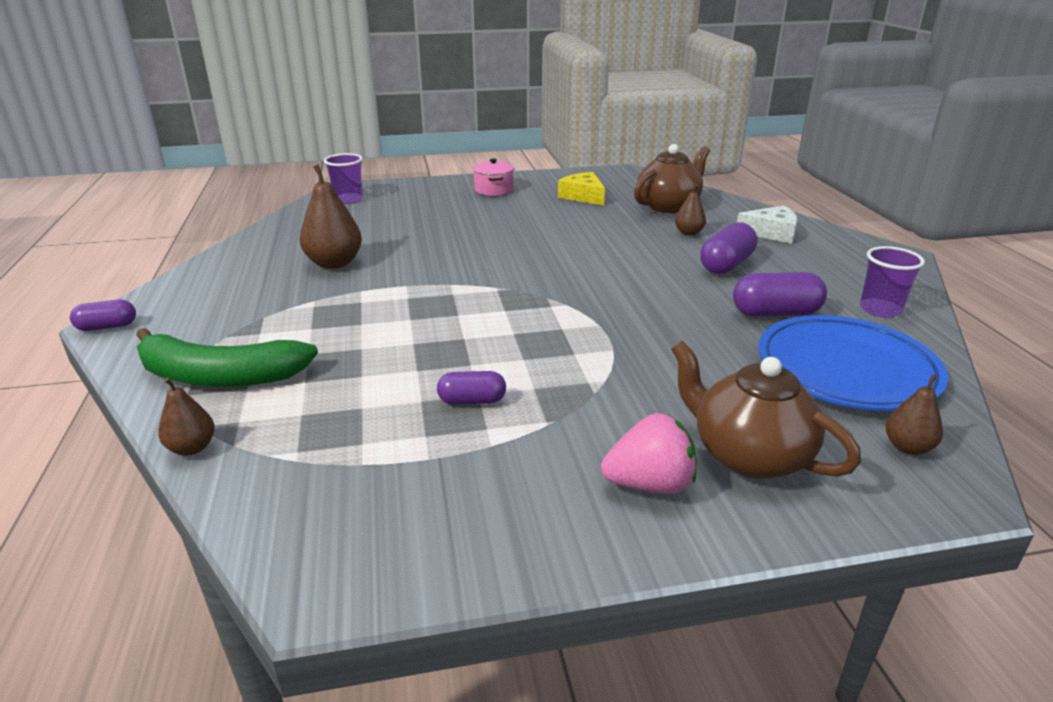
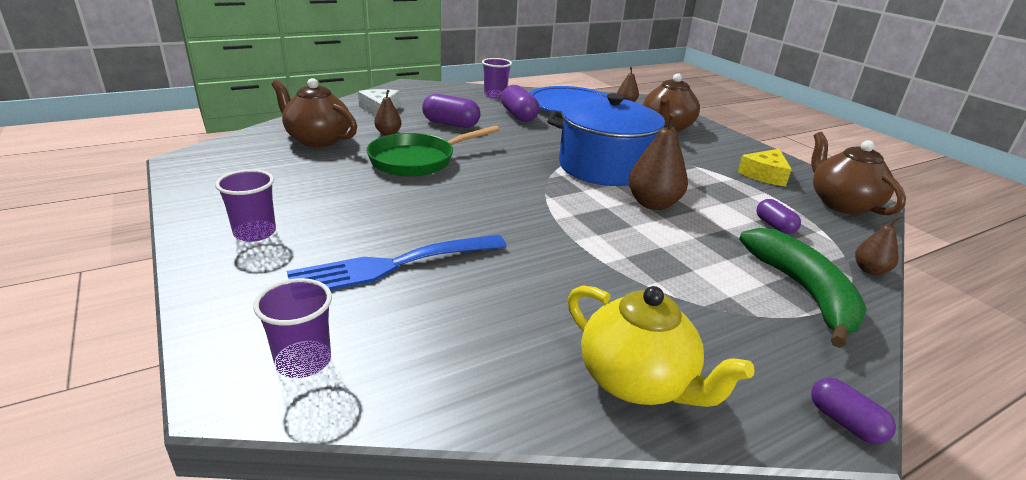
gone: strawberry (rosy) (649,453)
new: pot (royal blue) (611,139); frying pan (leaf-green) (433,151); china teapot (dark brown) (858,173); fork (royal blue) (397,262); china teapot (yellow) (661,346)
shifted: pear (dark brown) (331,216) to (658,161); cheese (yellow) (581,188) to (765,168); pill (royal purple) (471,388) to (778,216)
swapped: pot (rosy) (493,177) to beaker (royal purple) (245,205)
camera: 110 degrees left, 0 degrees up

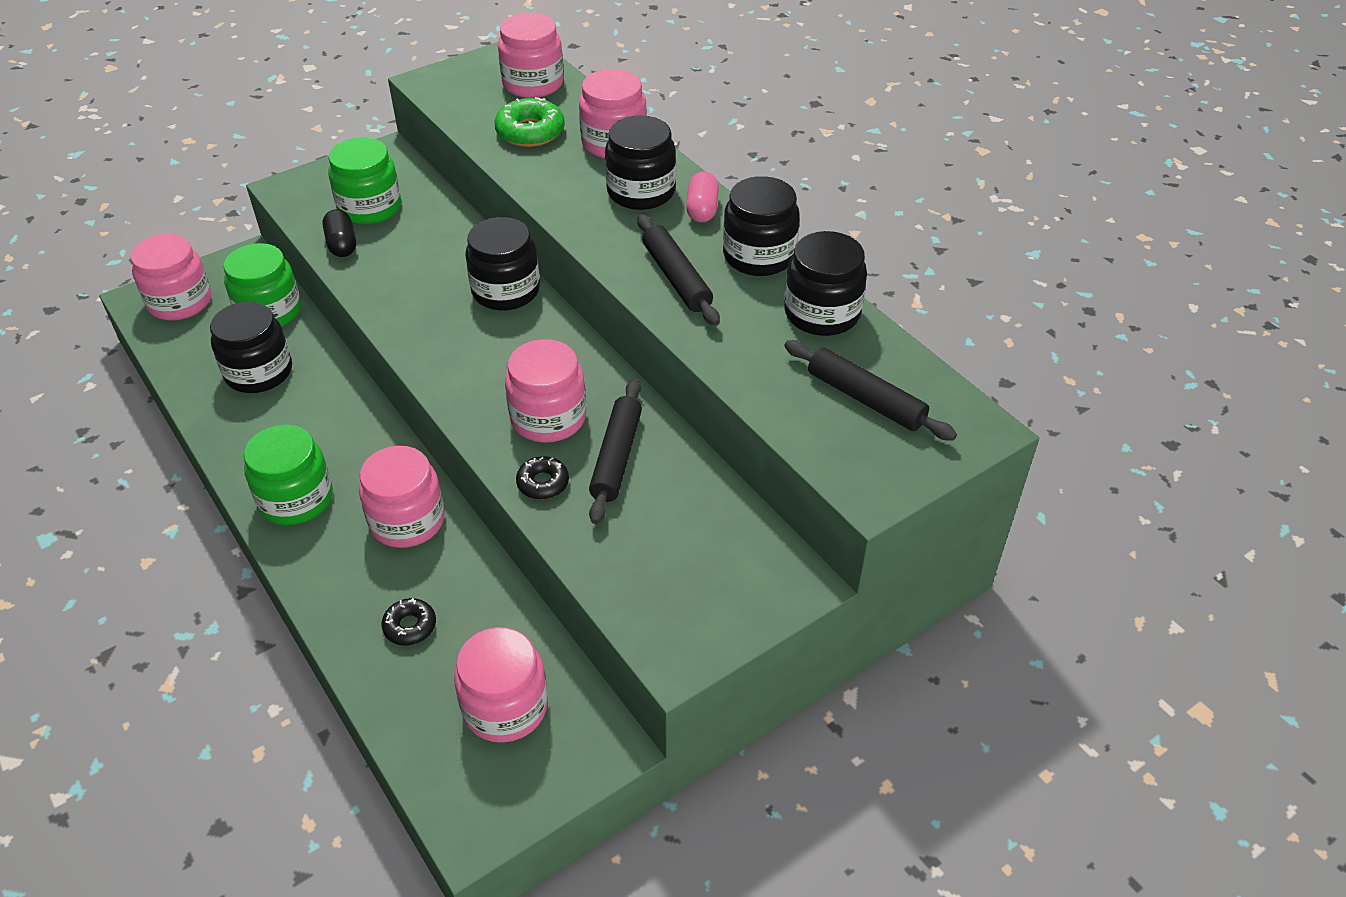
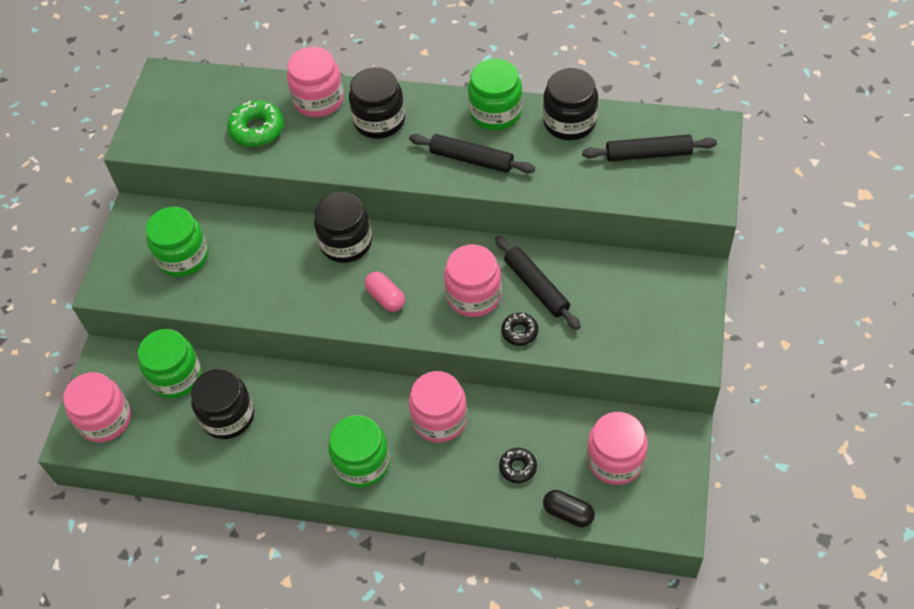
gone: jam jar (rosy) (531,55)
shifted: pill (rosy) (702,197) to (385,292); pill (jet-black) (339,233) to (569,508)
repainted: jam jar (jet-black) (761,226) to jam jar (leaf-green) (495,94)
camera: 40 degrees left, 10 degrees up

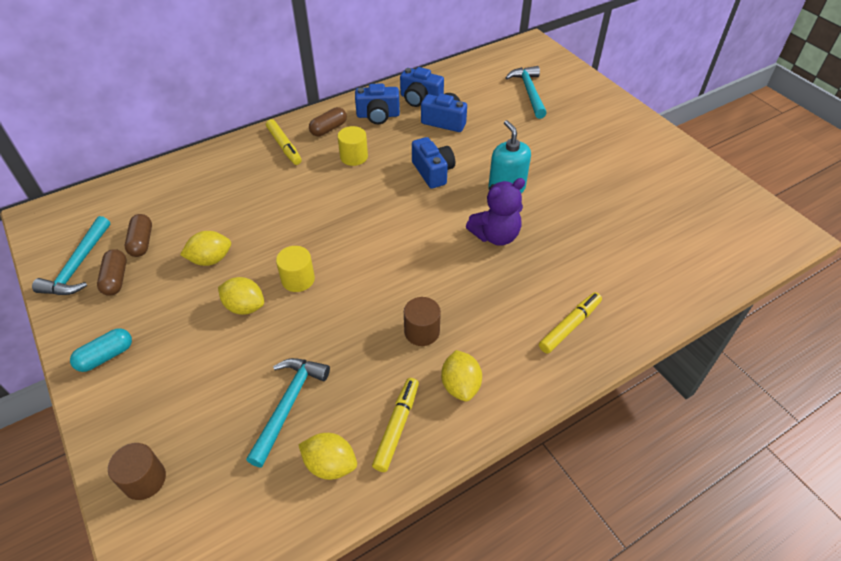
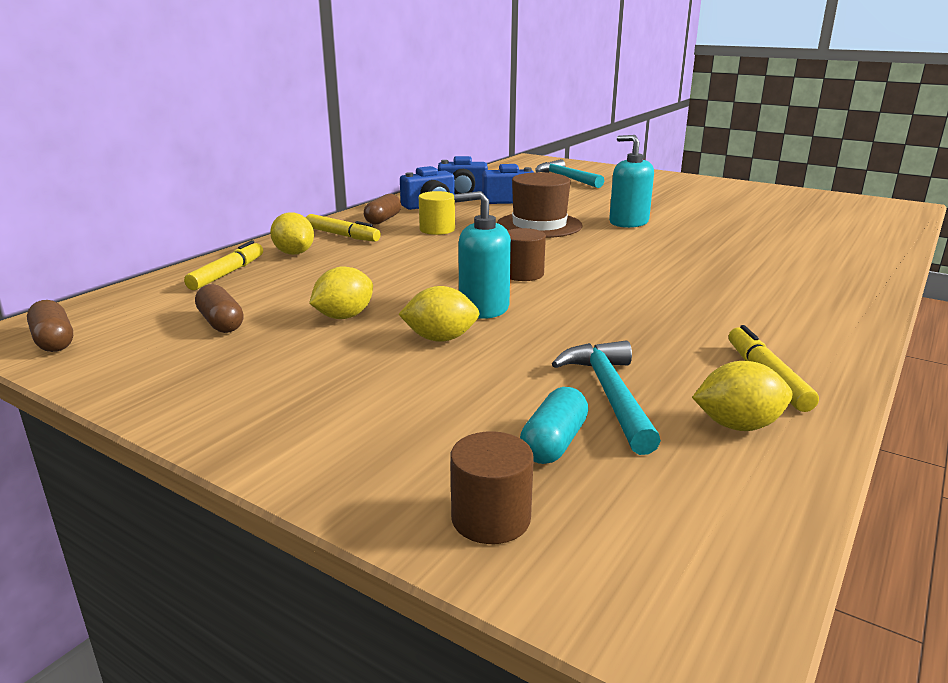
gone: stuffed bear (royal purple) (495,212); hammer (turquoise) (71,255)
shifted: pill (dark brown) (112,272) to (50,326); felt pen (yellow) (570,322) to (223,265); solid cylinder (dark brown) (422,321) to (526,254); pill (turquoise) (101,350) to (554,425); lemon (yellow) (461,375) to (292,234)
swapped: camera (royal blue) (433,163) to hat (dark brown) (540,205); solid cylinder (yellow) (295,269) to pump bottle (turquoise) (482,255)
camera: 25 degrees left, 25 degrees down

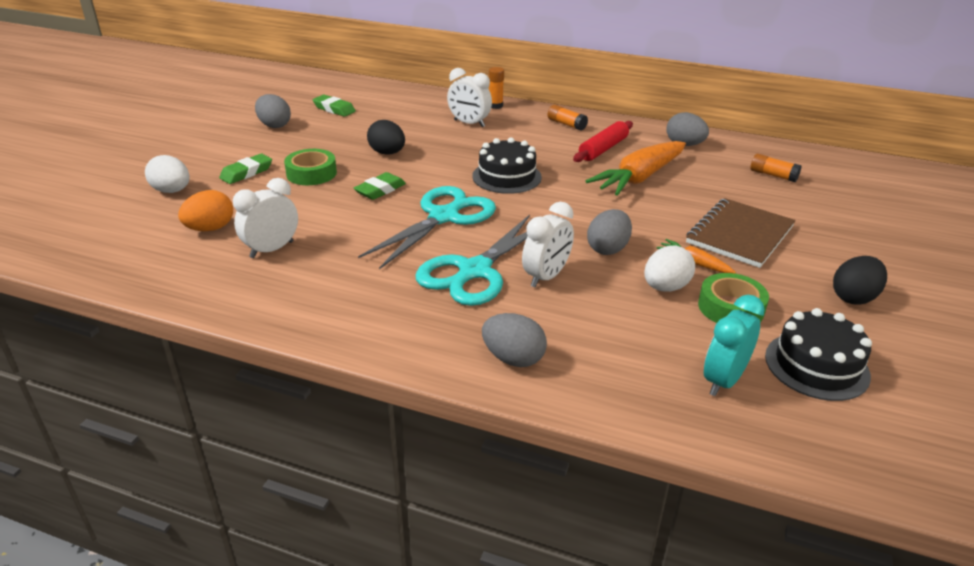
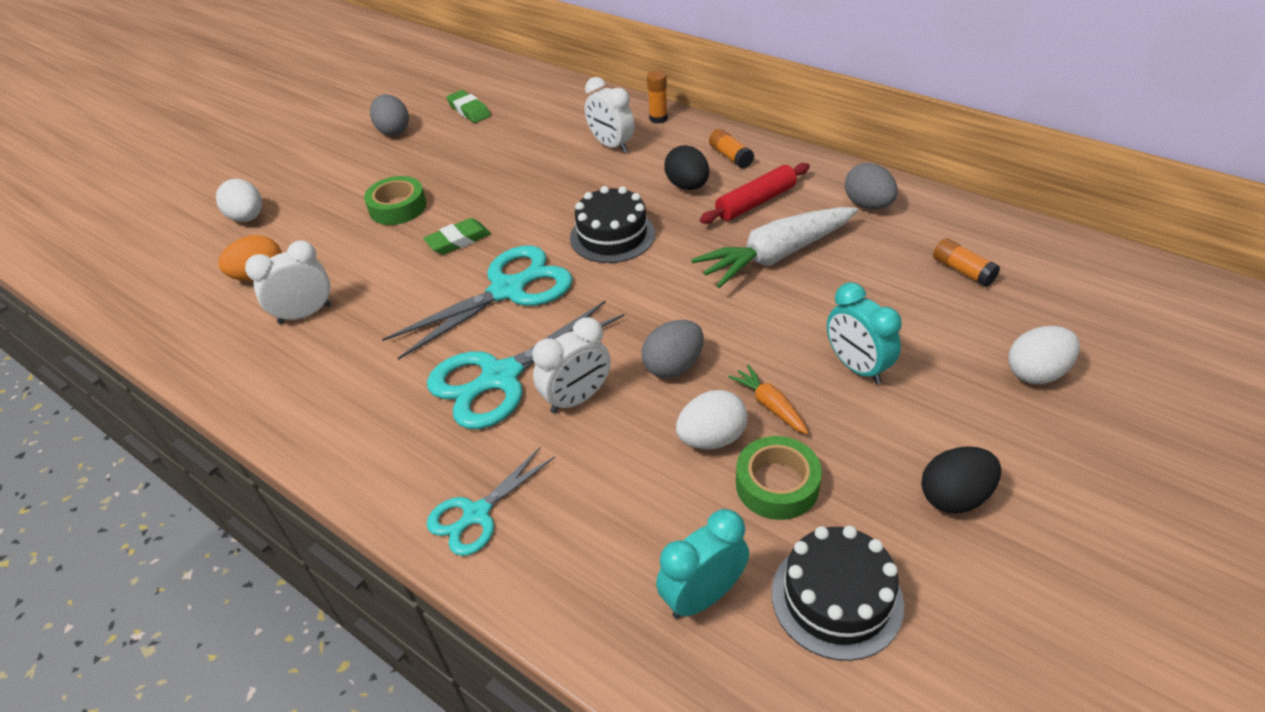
gone: pencil eraser (leaf-green) (245,169)
new: egg shape (pure white) (1044,355)
shifted: egg shape (jet-black) (386,137) to (686,167)
swapped: notepad (dark brown) (741,233) to alarm clock (turquoise) (864,333); egg shape (ash-grey) (514,340) to pair of scissors (turquoise) (490,501)
repainted: root vegetable (orange) (636,168) to root vegetable (pure white) (774,247)
camera: 20 degrees right, 10 degrees up

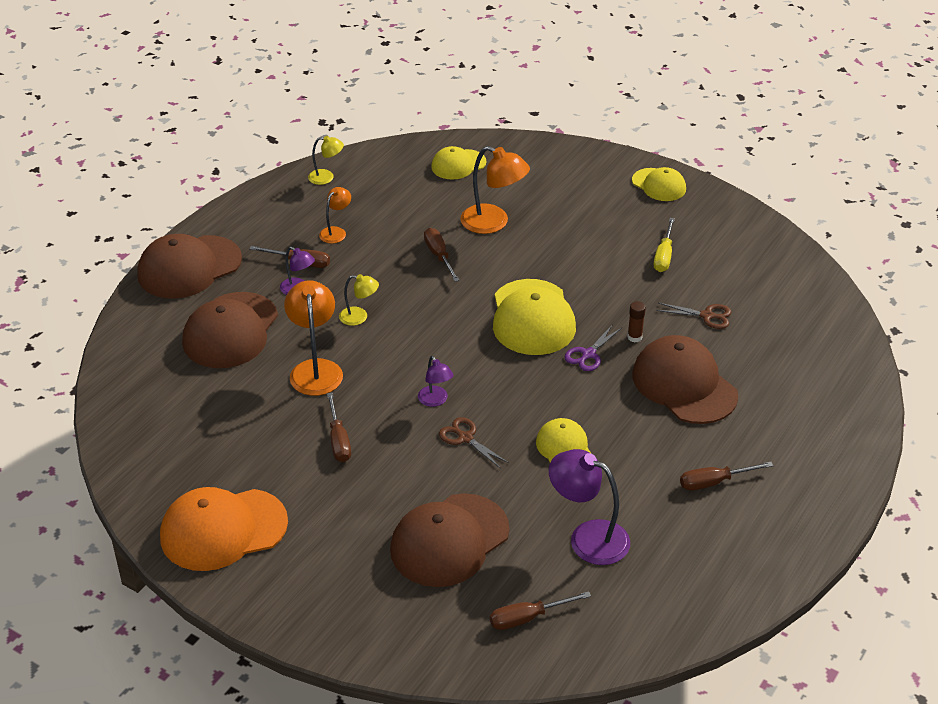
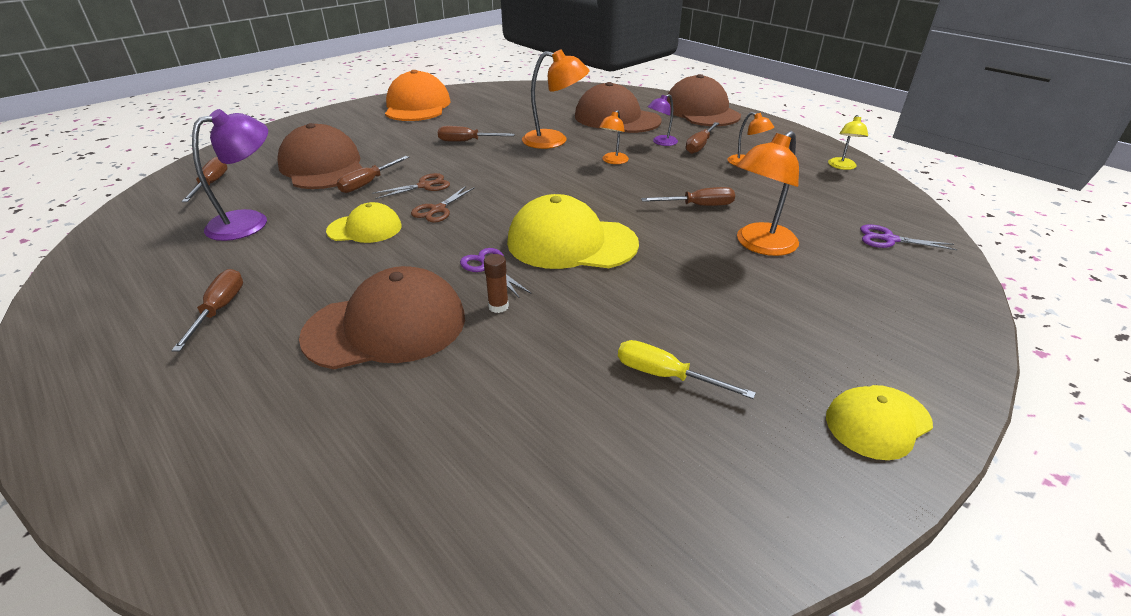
gone: reading lamp (royal purple) (436,381)
new: flat screwdriver (dark brown) (373,174)
shifted: pair of scissors (dark brown) (693,316) to (443,204)
swapped: baseball cap (yellow) (458,163) to pair of scissors (royal purple) (909,237)
repainted: reading lamp (yellow) (359,300) to reading lamp (orange) (614,137)
camera: 105 degrees right, 5 degrees down

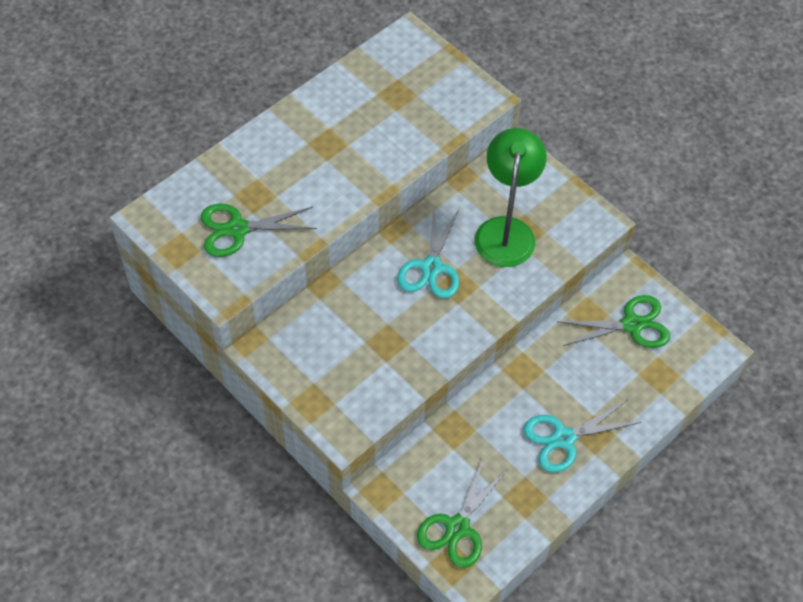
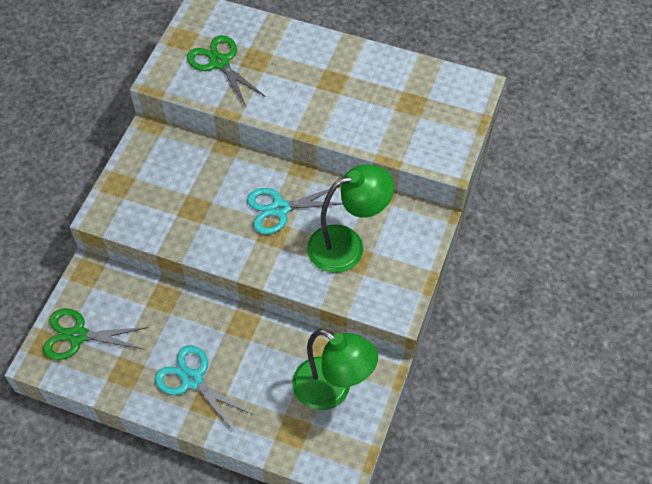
swapped: pair of scissors (leaf-green) (614,321) to reading lamp (leaf-green) (335,369)
camera: 65 degrees right, 0 degrees up

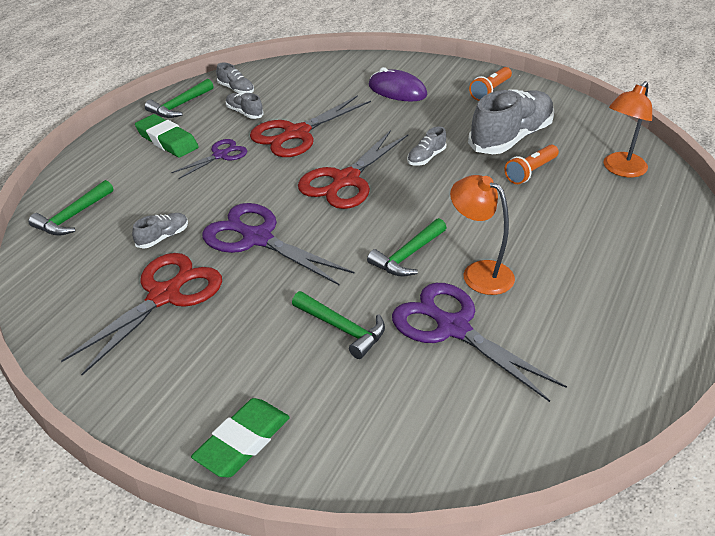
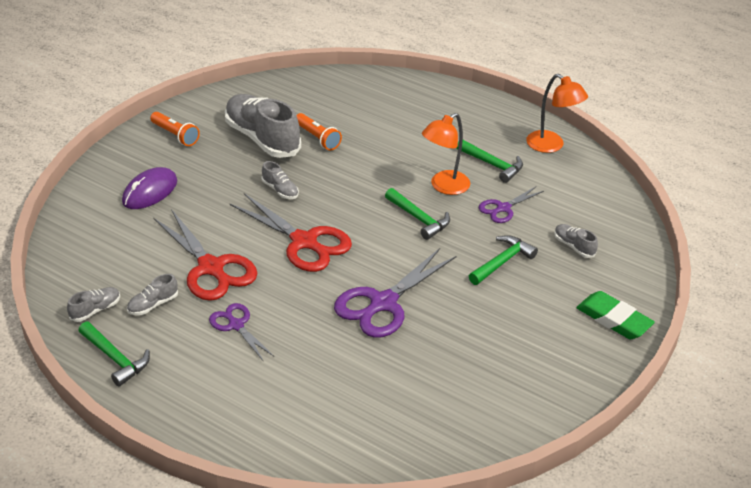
gone: pencil eraser (leaf-green) (167,136); pair of scissors (crimson) (141,314)
shifted: reading lamp (orange) (628,129) to (557,113); hammer (leaf-green) (71,208) to (490,161); shoe (ash-grey) (160,231) to (576,241)
scaled: pair of scissors (royal purple) (479,342) = (511,204) x0.56
camera: 85 degrees left, 0 degrees up

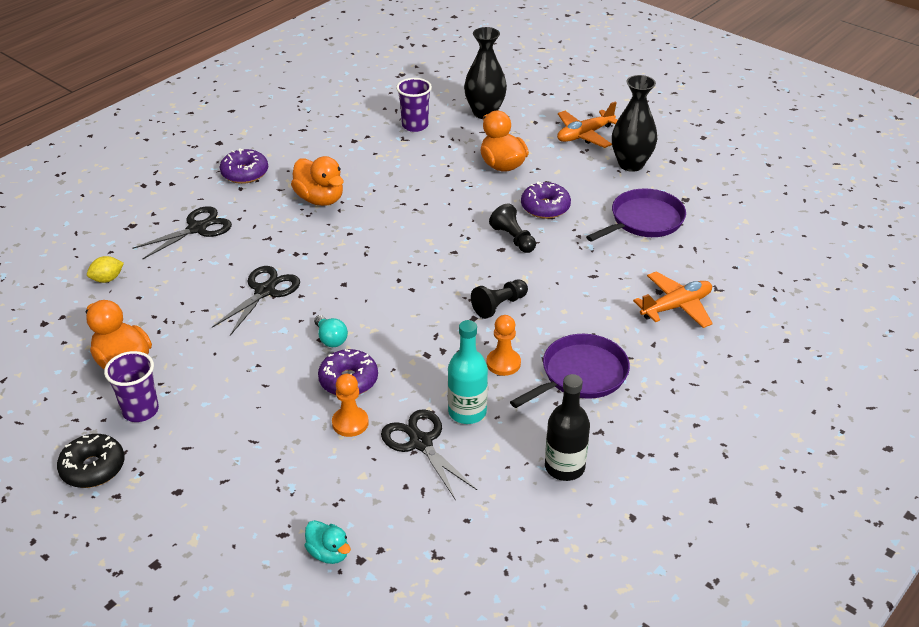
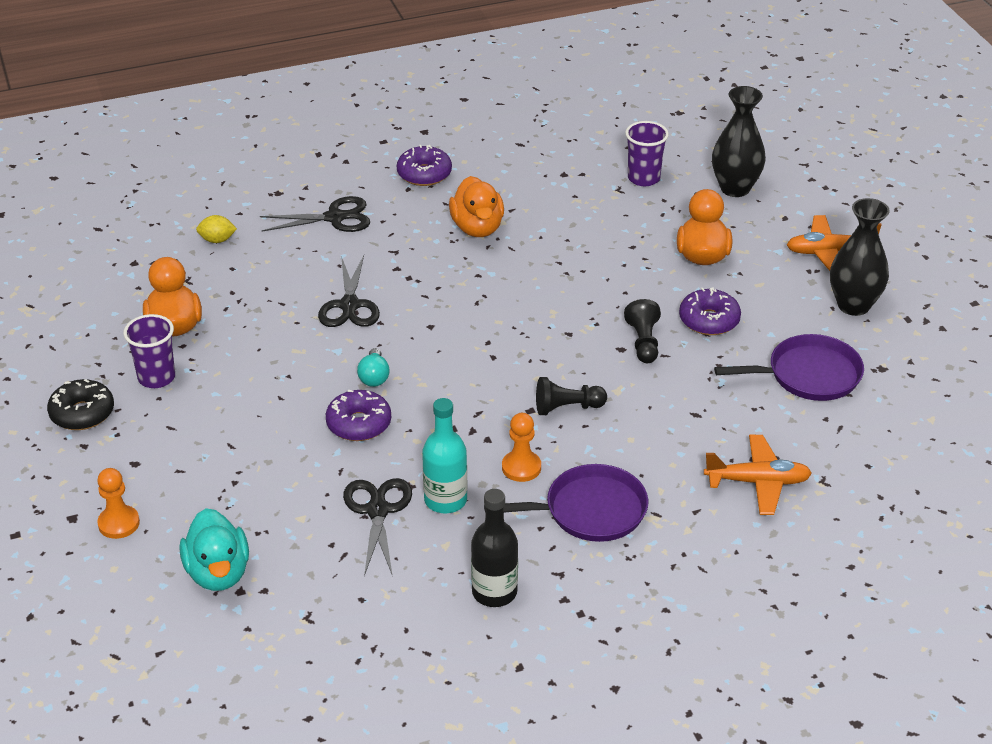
shifted: pawn (orange) (350,405) to (118,503)
rotated: pair of scissors (jet-black) (256,301) = (349,291) 120 degrees clockwise
scaled: duck (turquoise) (328,542) = (214,549) x1.68
camera: 30 degrees right, 0 degrees up

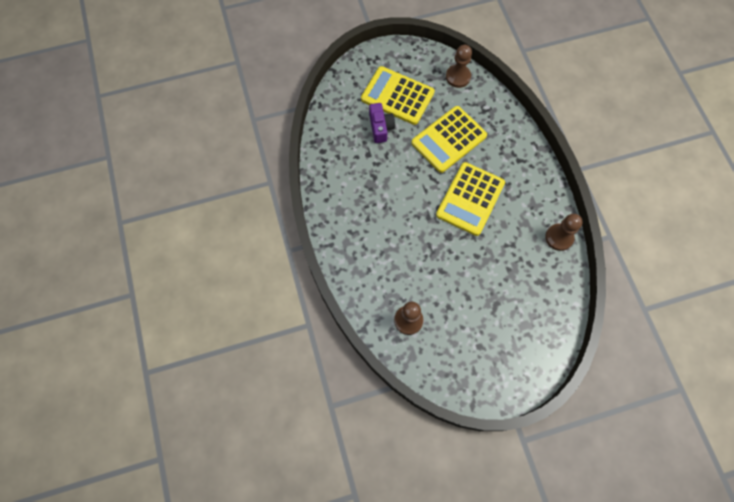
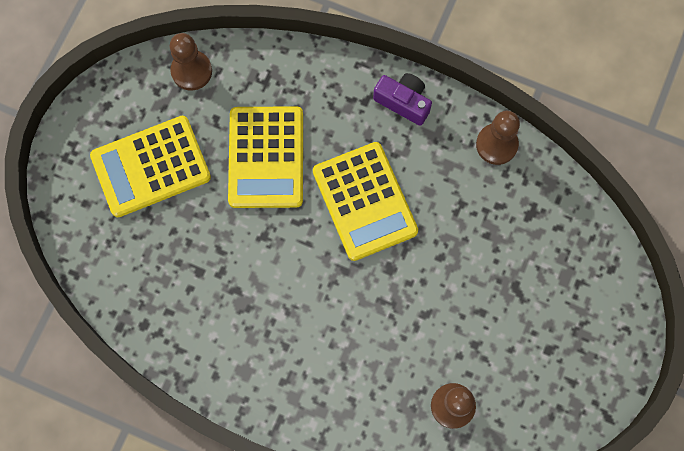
shifted: camera (royal purple) (382,123) to (402,99)
camera: 50 degrees left, 5 degrees up

